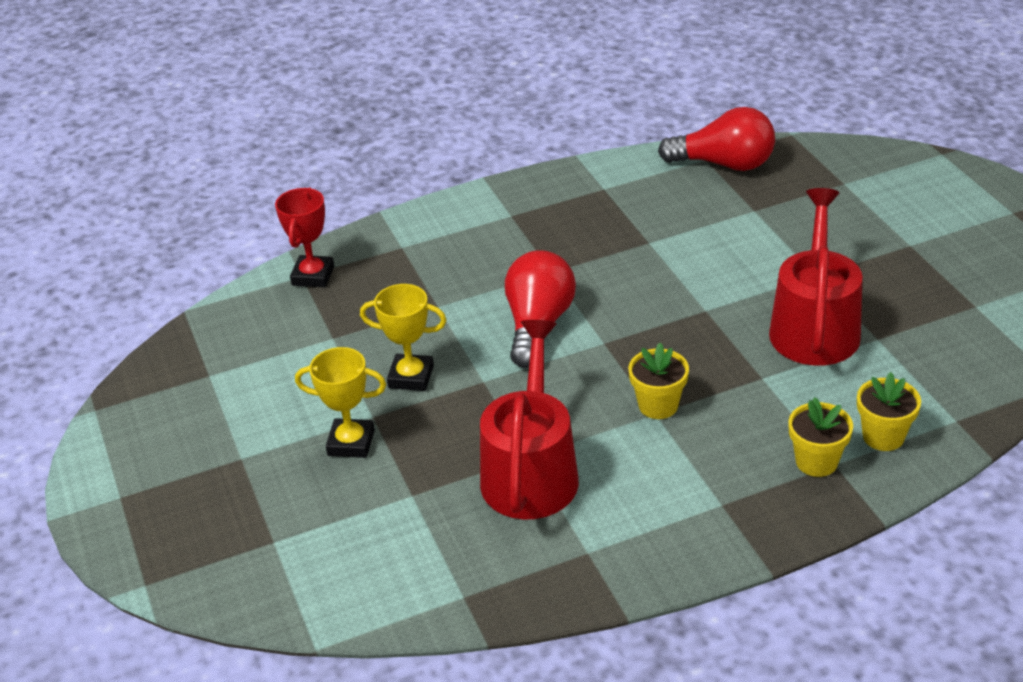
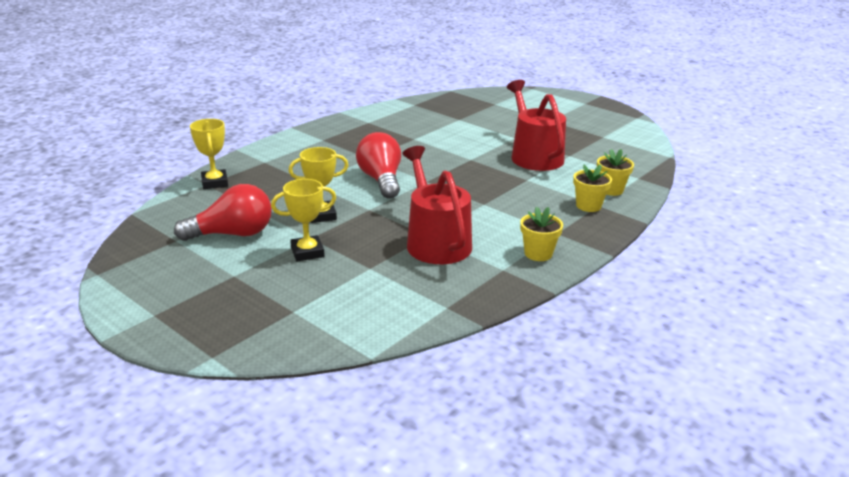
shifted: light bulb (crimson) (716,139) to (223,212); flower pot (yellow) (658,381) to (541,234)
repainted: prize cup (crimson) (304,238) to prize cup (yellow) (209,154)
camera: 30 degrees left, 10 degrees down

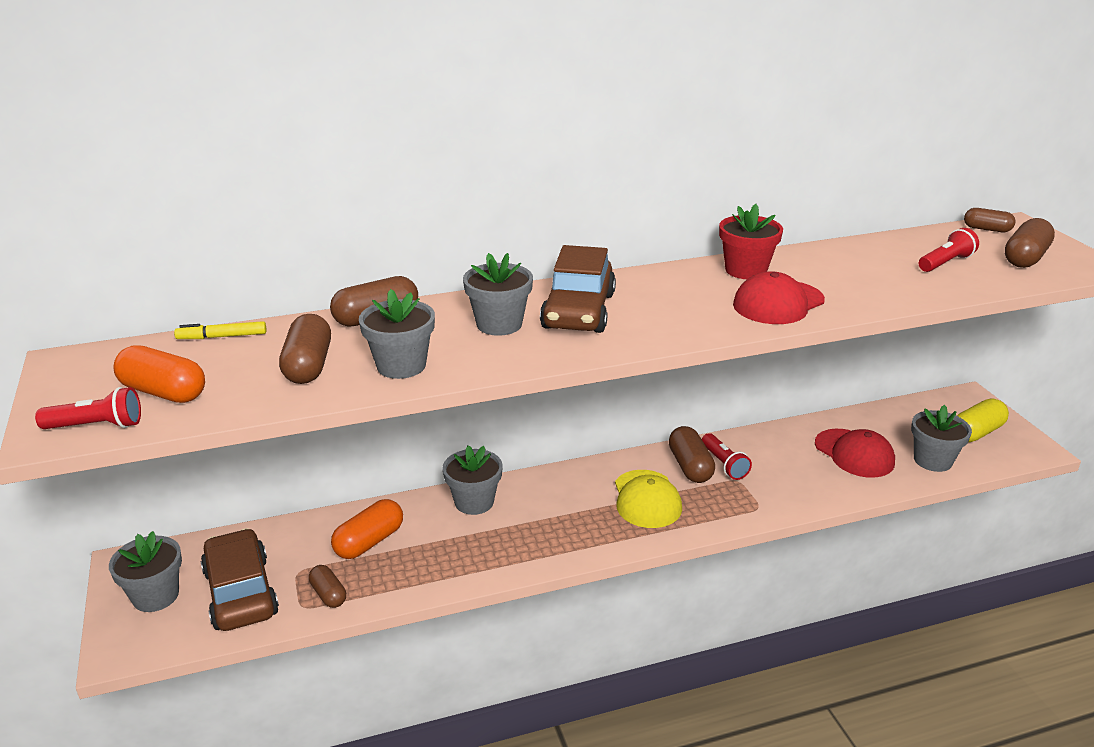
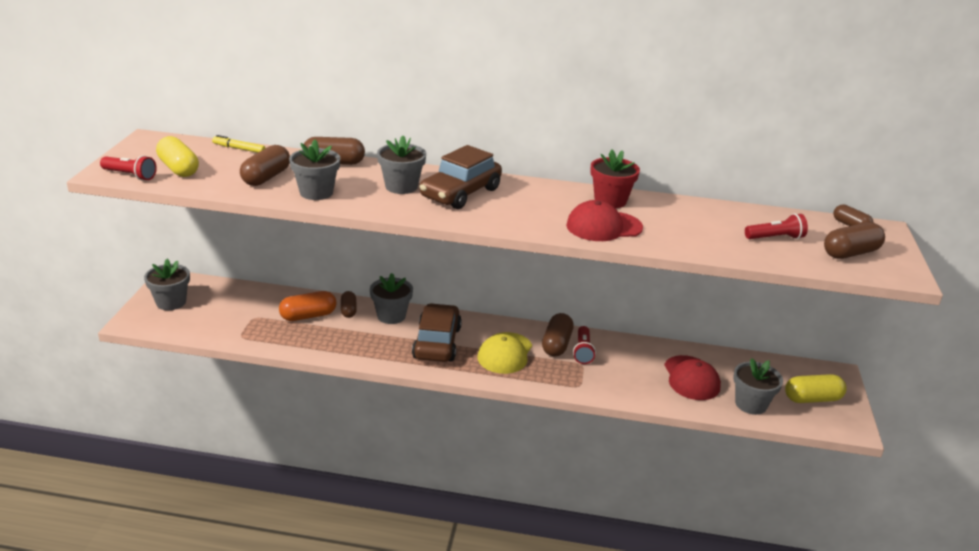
shifted: automobile (dark brown) (240,579) to (437,332); pill (dark brown) (327,586) to (349,304)
repainted: pill (orange) (159,374) to pill (yellow) (177,156)
camera: 25 degrees right, 0 degrees up

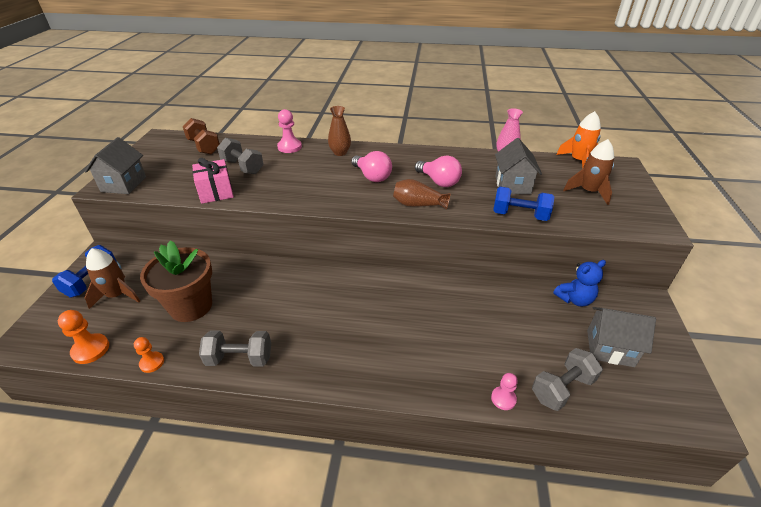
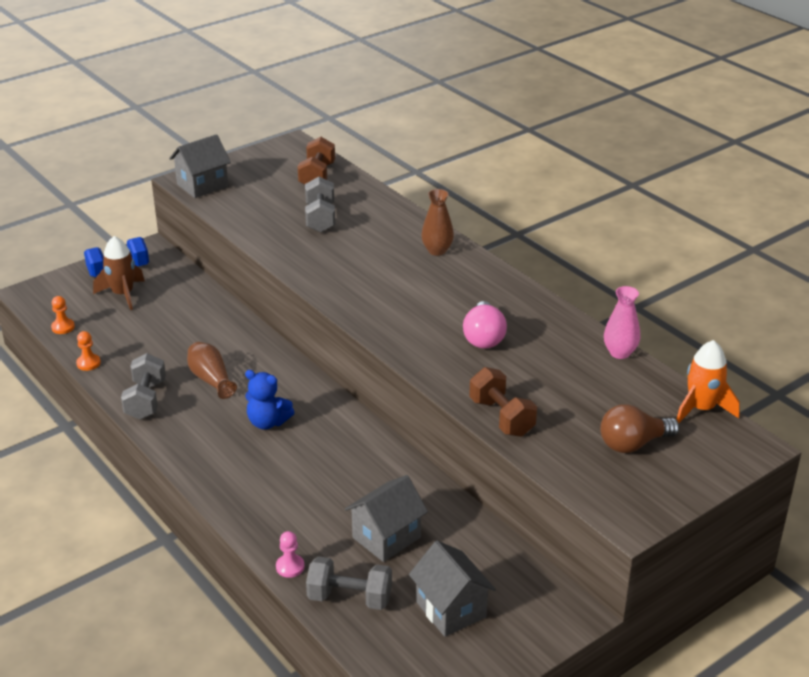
gone: pawn (rosy) (289,131); light bulb (rosy) (371,166); wrapped gift (rosy) (213,181); flower pot (dark brown) (176,281)
shifted: house (ash-grey) (518,166) to (386,518); flower vase (dark brown) (422,194) to (212,370); stuffed bear (royal blue) (579,283) to (270,400)
swapped: spaceship (dark brown) (588,172) to light bulb (dark brown) (640,428)
repainted: dumbbell (royal blue) (523,204) to dumbbell (dark brown) (503,402)
rotated: dumbbell (ash-grey) (235,348) = (143,386) 45 degrees clockwise
scaled: pawn (orange) (83,337) = (63,315) x0.66
camera: 45 degrees right, 5 degrees down

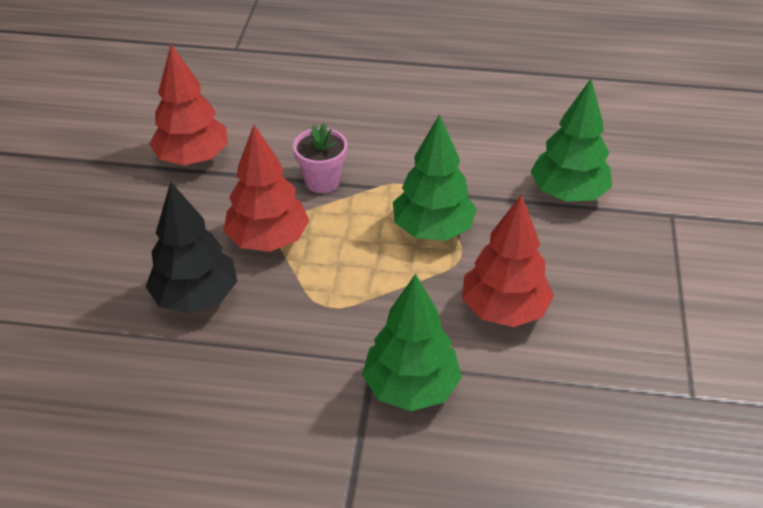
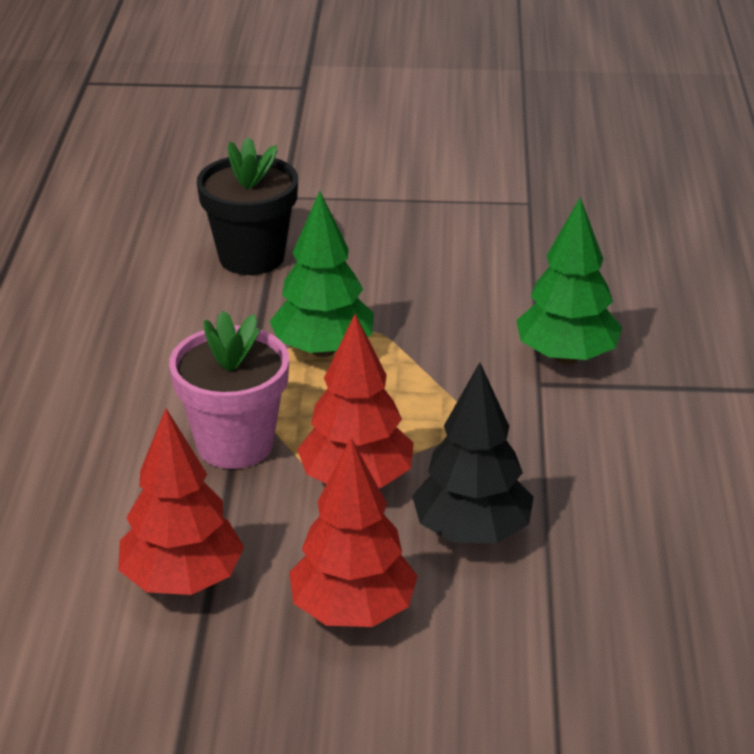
shifted: fir tree (crimson) (508,260) to (353,532)
swapped: fir tree (leaf-green) (571,140) to flower pot (jet-black) (247,206)
scaled: flower pot (rosy) (320,158) = (229,390) x1.54
camera: 95 degrees left, 10 degrees down

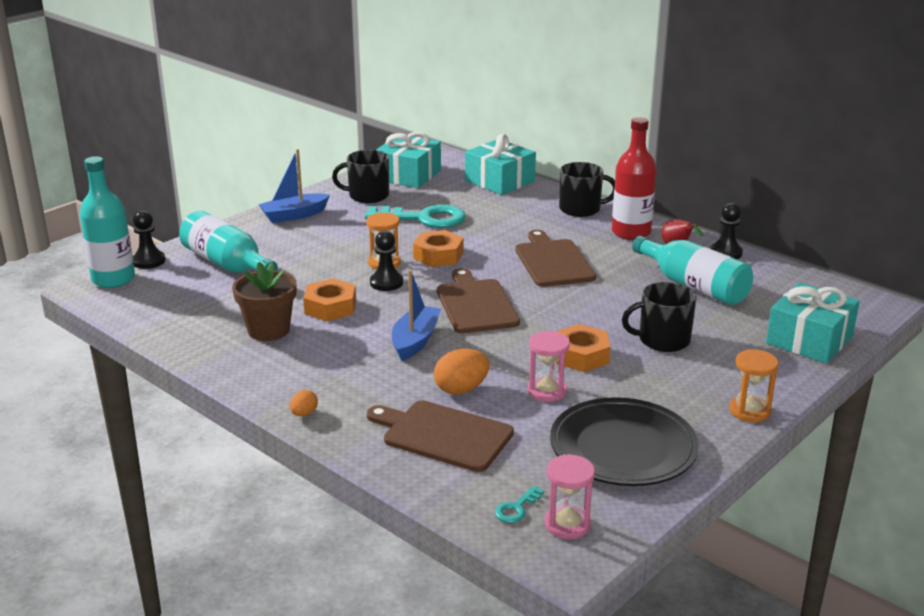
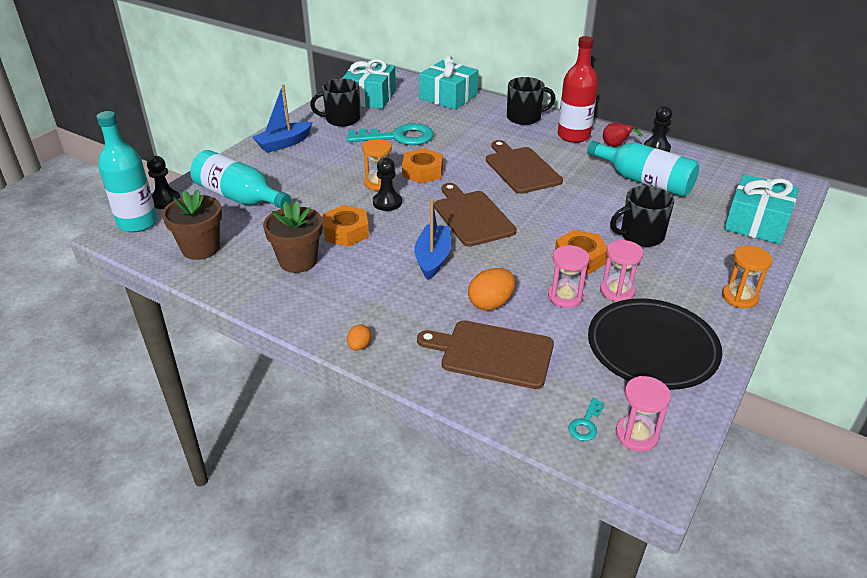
new: flower pot (dark brown) (192,224); hourglass (rosy) (622,271)
camera: 10 degrees left, 10 degrees up

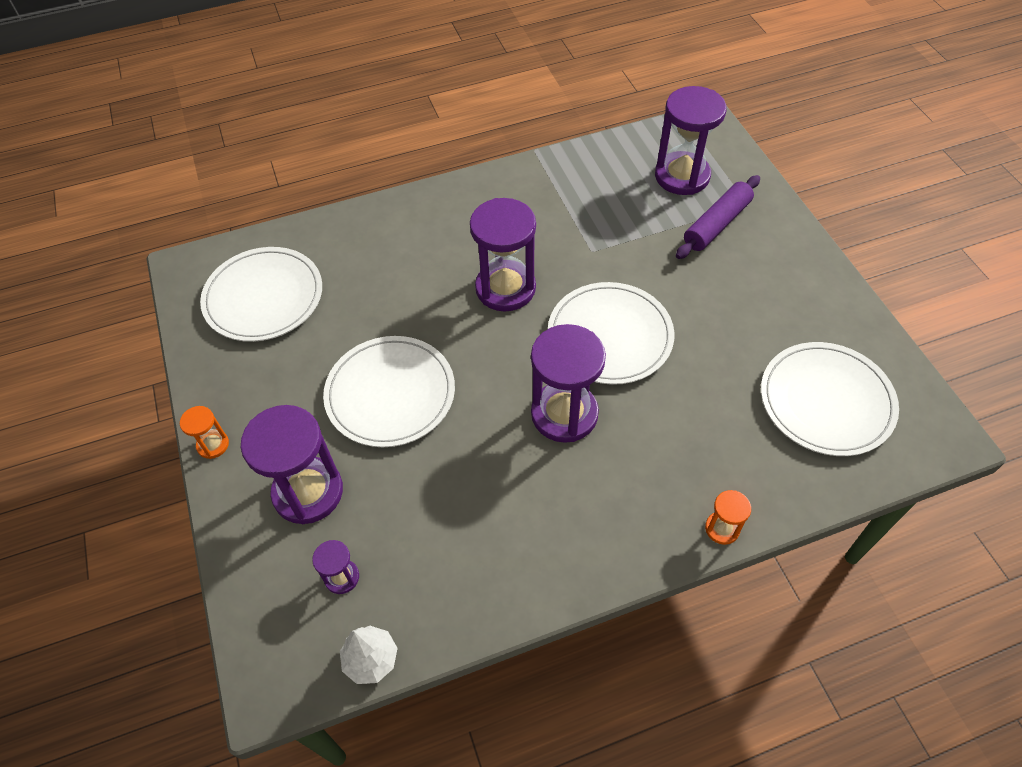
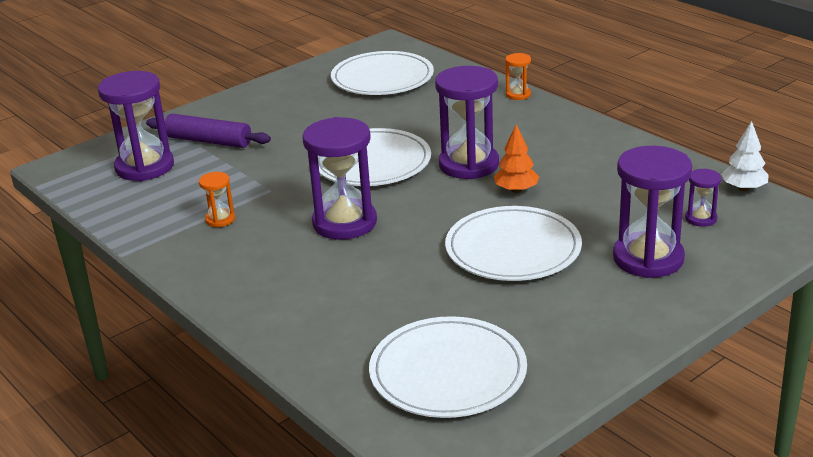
new: fir tree (orange) (516,158)
shifted: hourglass (orange) (204,432) to (217,200)
camera: 110 degrees left, 25 degrees down

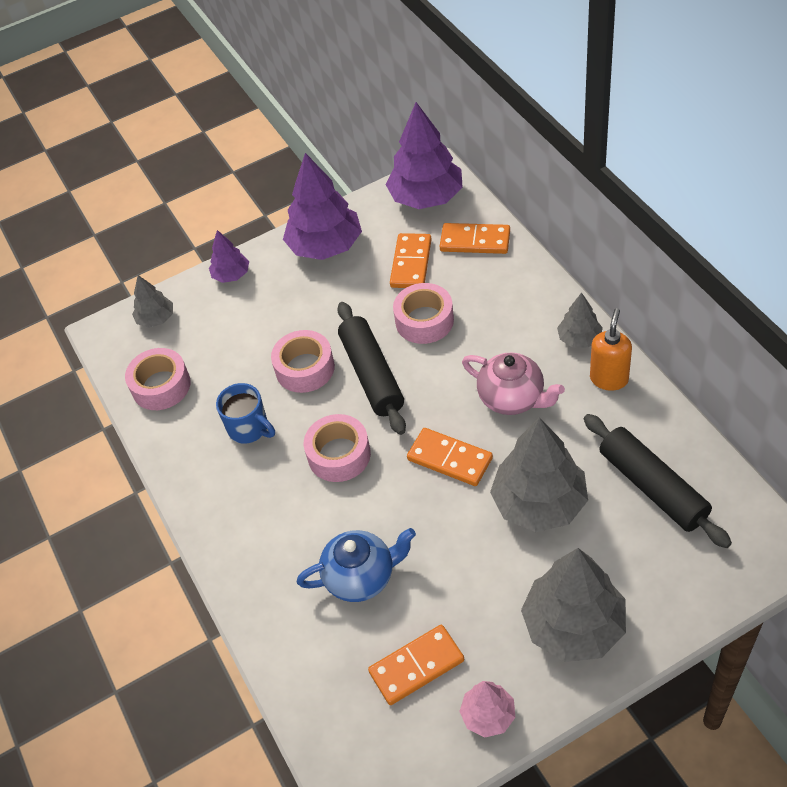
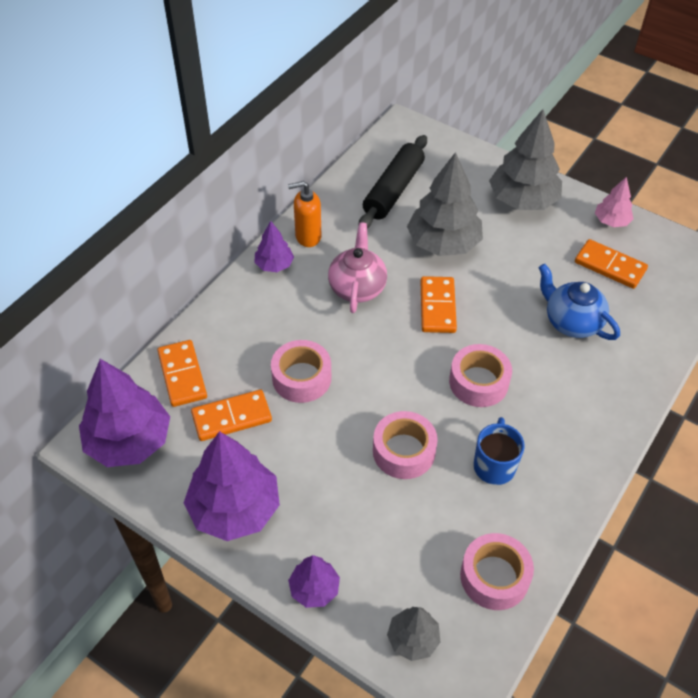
gone: pastry roller (jet-black) (371,368)
repainted: fir tree (ash-grey) (580,320) to fir tree (royal purple) (274,246)
camera: 125 degrees left, 0 degrees up

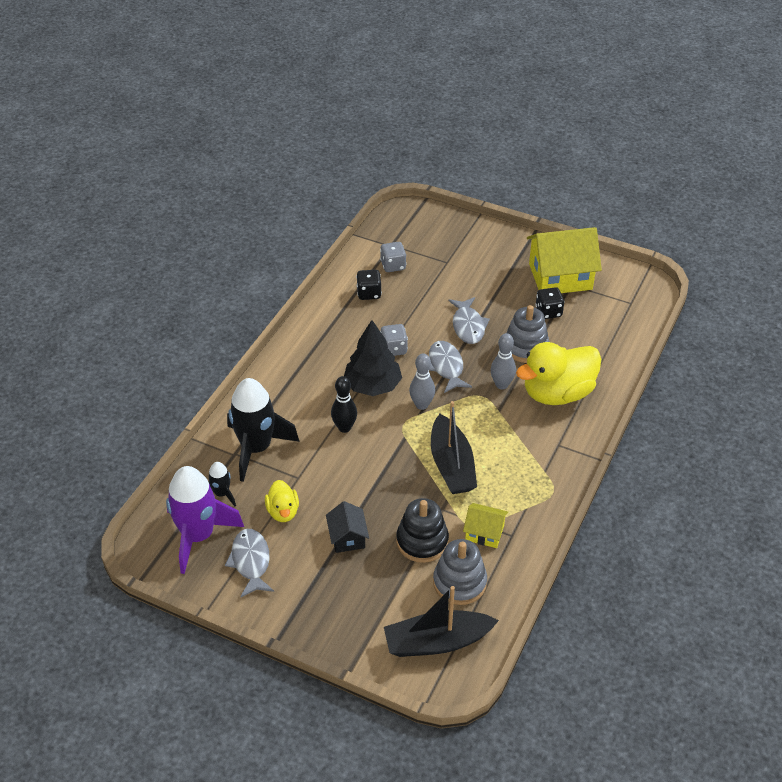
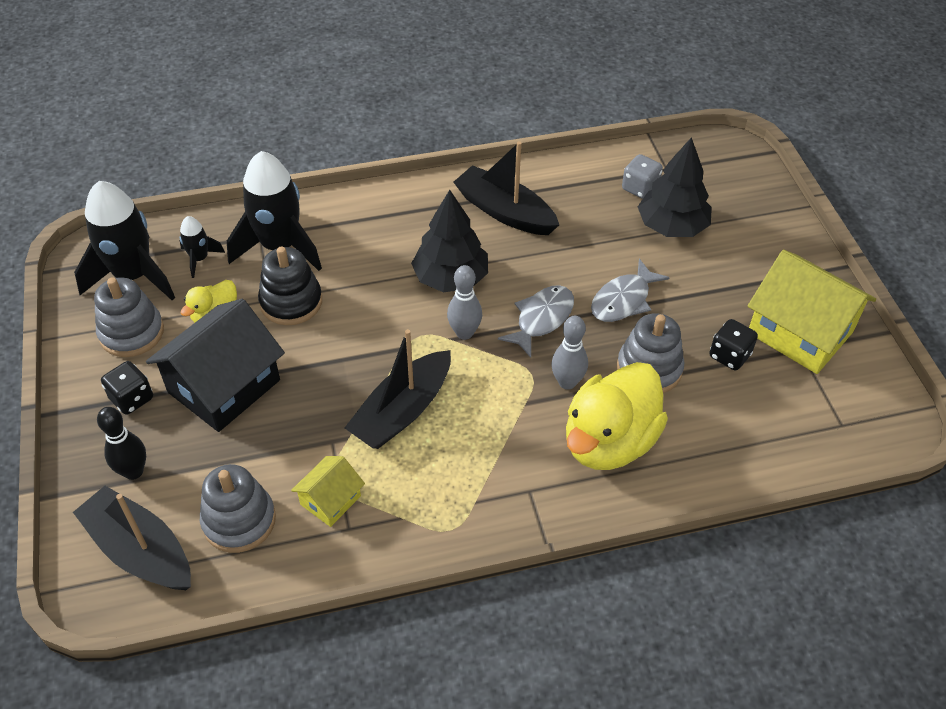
gone: dice (ash-grey) (394,340)
new: fir tree (jet-black) (675,187); toy boat (jet-black) (506,188)
shifted: dice (jet-black) (369,285) to (127,388); bowling pin (jet-black) (344,404) to (121,443); stacking rings (jet-black) (422,530) to (290,285)
swapped: fish (ash-grey) (249,563) to stacking rings (ash-grey) (129,317)
repainted: spaceship (royal purple) (205,520) to spaceship (jet-black) (124,240)
rotated: duck (yellow) (558,373) = (617,416) 75 degrees counterclockwise; house (yellow) (485,525) = (328,491) 60 degrees clockwise
scaled: house (jet-black) (347,527) = (215,365) x1.99
camera: 50 degrees right, 5 degrees up

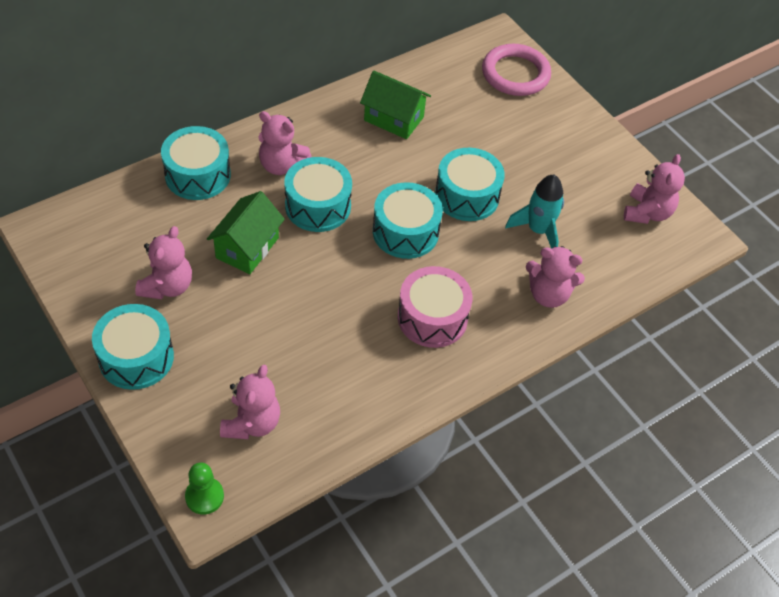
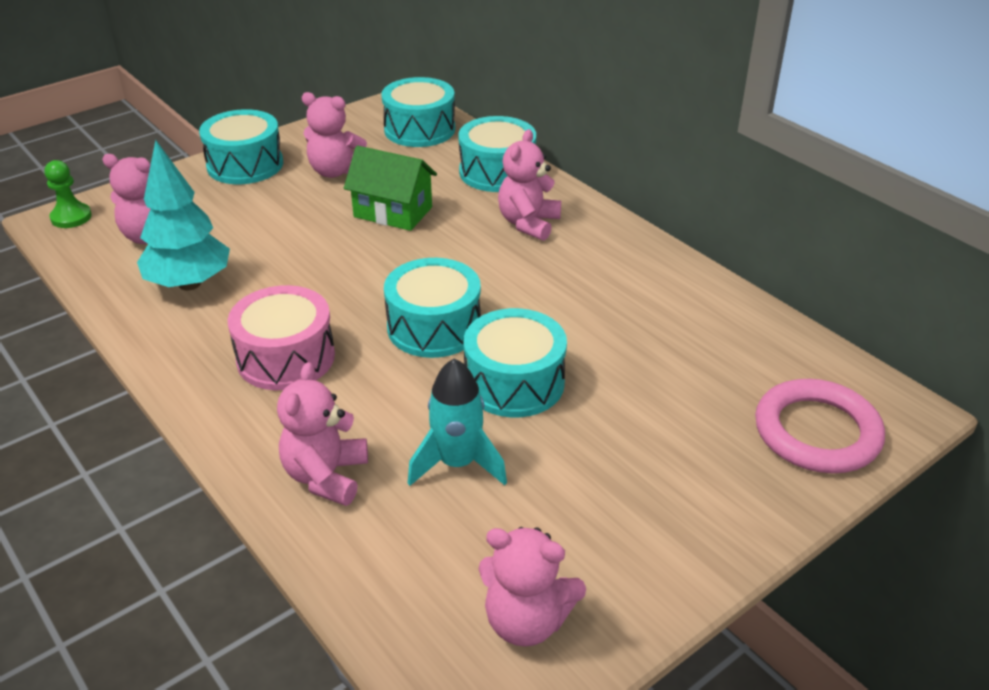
gone: house (leaf-green) (395,104)
new: fir tree (turquoise) (183,215)
shifted: toy drum (turquoise) (318,194) to (418,112)
camera: 90 degrees right, 15 degrees down

